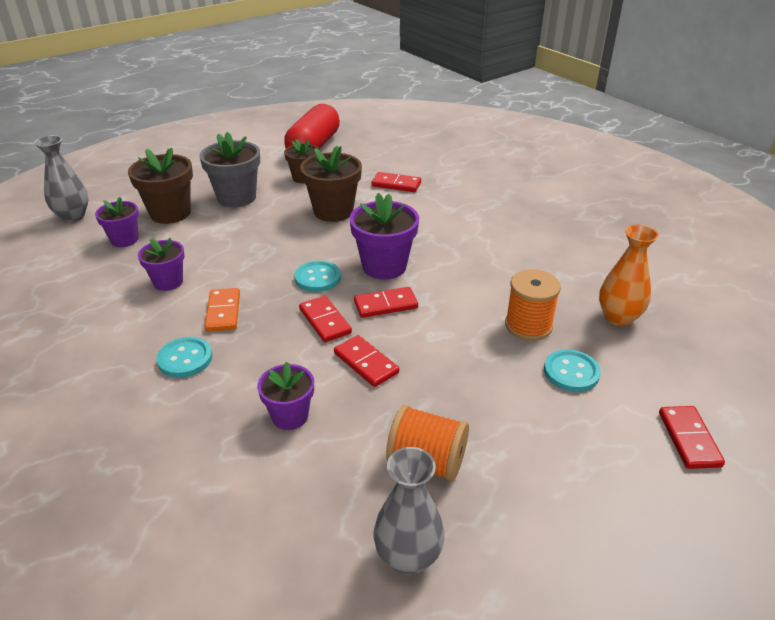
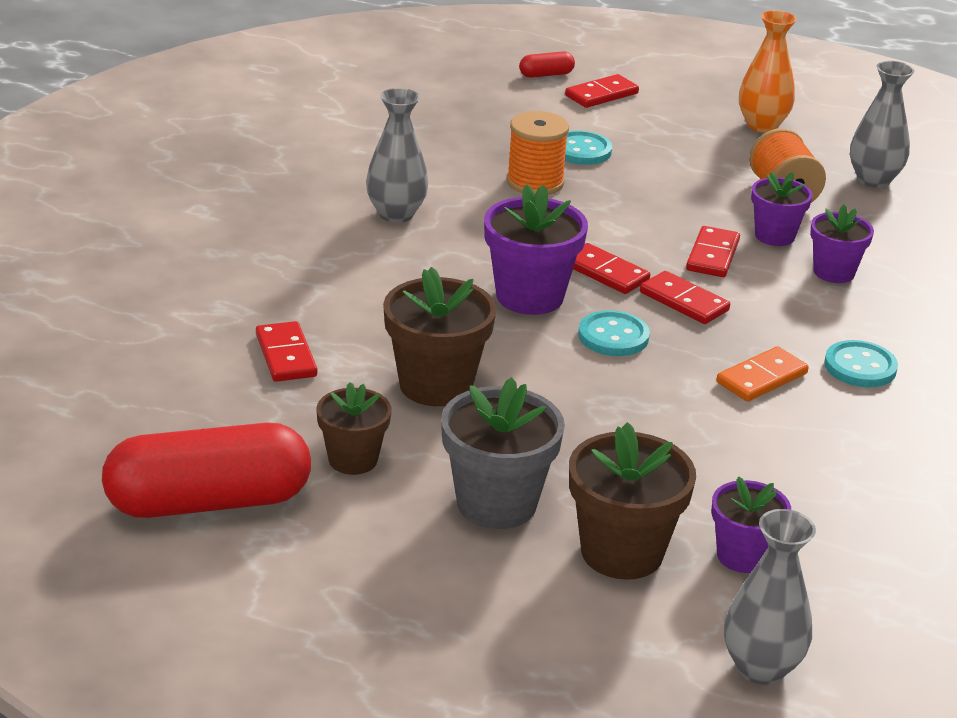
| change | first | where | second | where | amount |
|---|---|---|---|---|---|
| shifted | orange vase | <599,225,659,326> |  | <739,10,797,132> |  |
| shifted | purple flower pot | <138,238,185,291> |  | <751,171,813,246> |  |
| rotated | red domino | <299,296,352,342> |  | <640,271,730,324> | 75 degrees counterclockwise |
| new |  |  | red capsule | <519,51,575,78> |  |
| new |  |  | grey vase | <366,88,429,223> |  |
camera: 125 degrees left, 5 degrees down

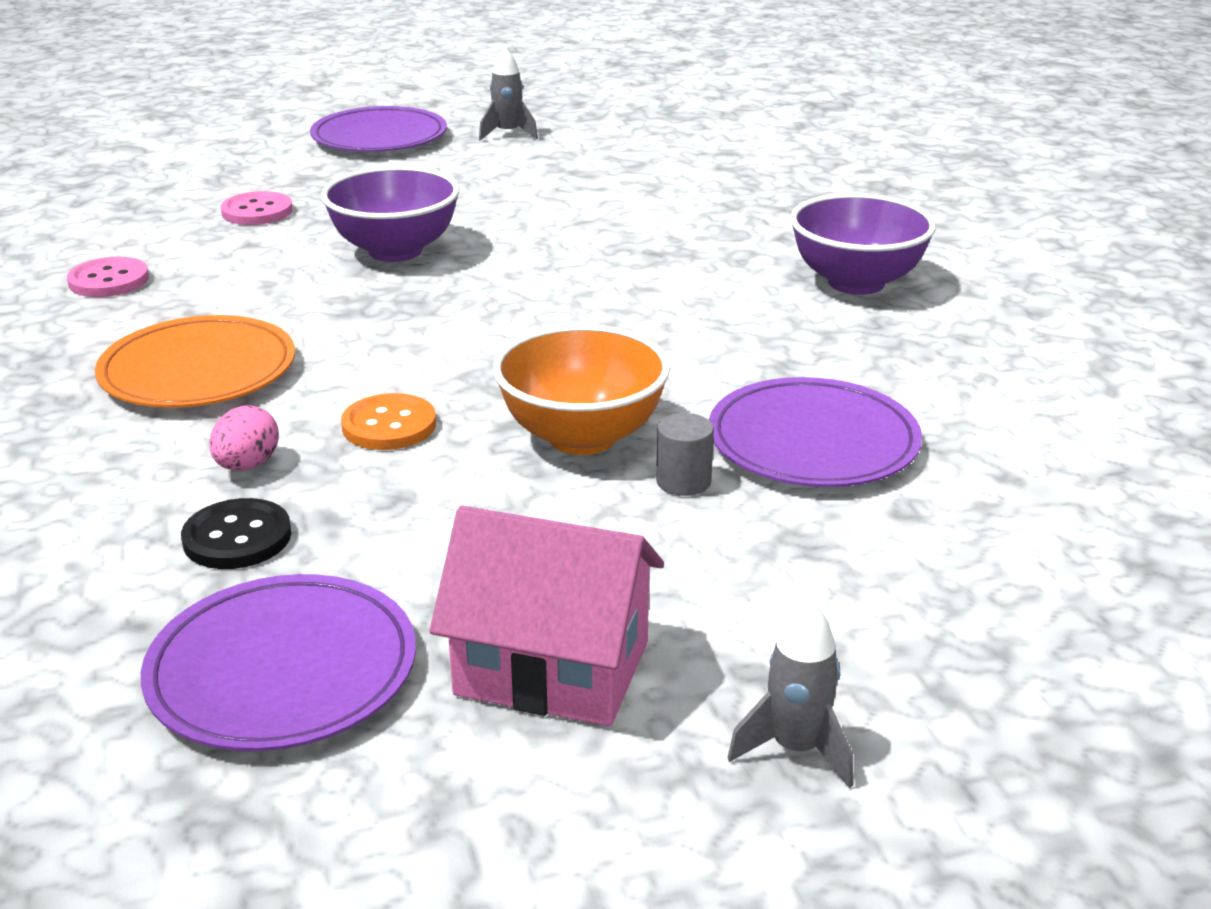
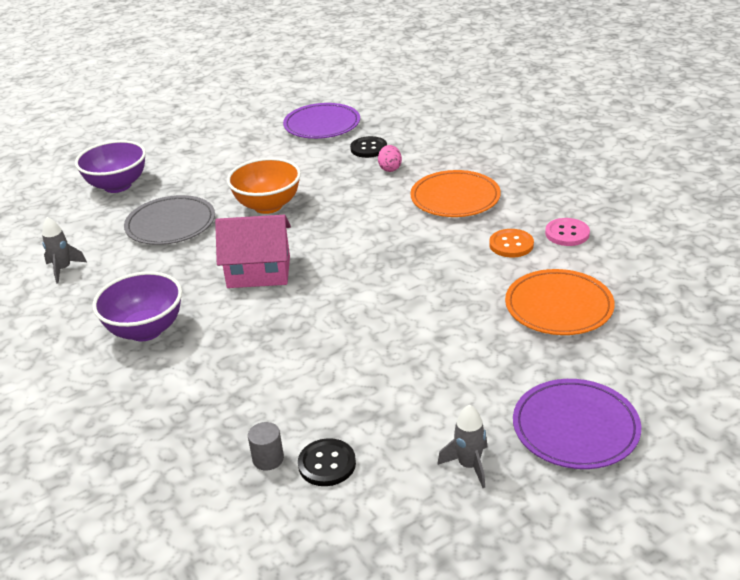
| change | first | where | second | where | amount |
|---|---|---|---|---|---|
| shifted | purple bowl | <321,166,459,262> |  | <75,140,146,193> |  |
| swapped | pink button | <221,191,293,225> | orange plate | <505,269,615,335> |  |
| repainted | purple plate | <709,377,922,487> | grey plate | <124,195,215,245> |  |
| shifted | orange button | <341,393,436,450> |  | <489,229,534,258> |  |
| shifted | grey cylinder | <656,413,714,496> |  | <248,422,284,470> |  |
| shifted | pink house | <430,506,664,727> |  | <215,215,291,288> |  |
| shifted | grey rocket | <727,600,854,788> |  | <42,217,87,284> |  |
| new |  |  | black button | <298,438,356,486> |  |
camera: 165 degrees right, 5 degrees up

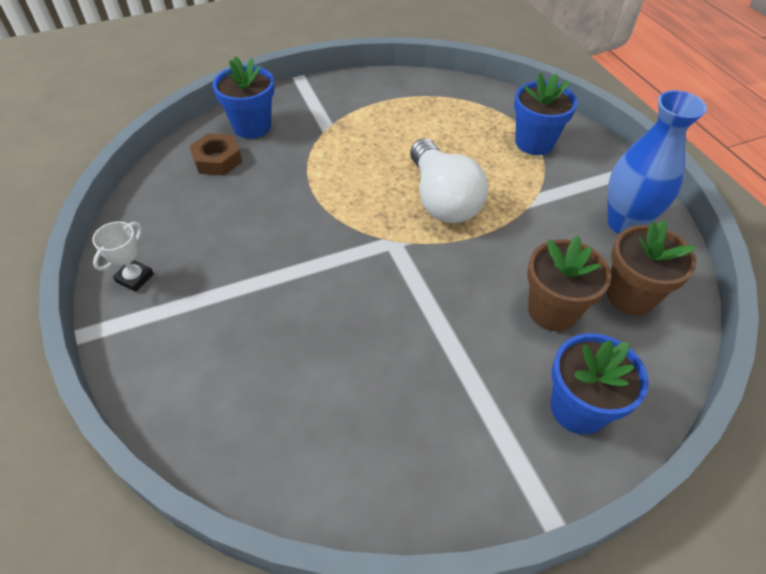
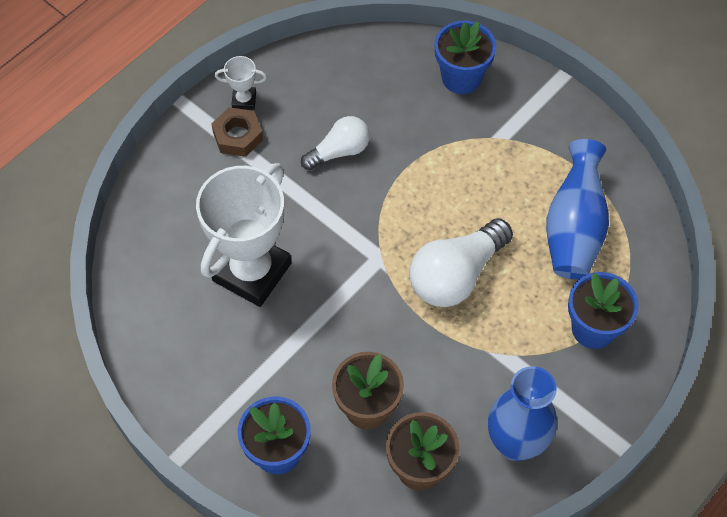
| change | first | where | second | where | amount |
|---|---|---|---|---|---|
| shifted | brown nut | <190,133,242,176> |  | <211,107,263,157> |  |
| new |  |  | white light bulb | <301,116,370,170> |  |
| new |  |  | blue vase | <546,139,609,279> |  |
| new |  |  | white trophy | <196,163,291,307> |  |
camera: 65 degrees right, 10 degrees up

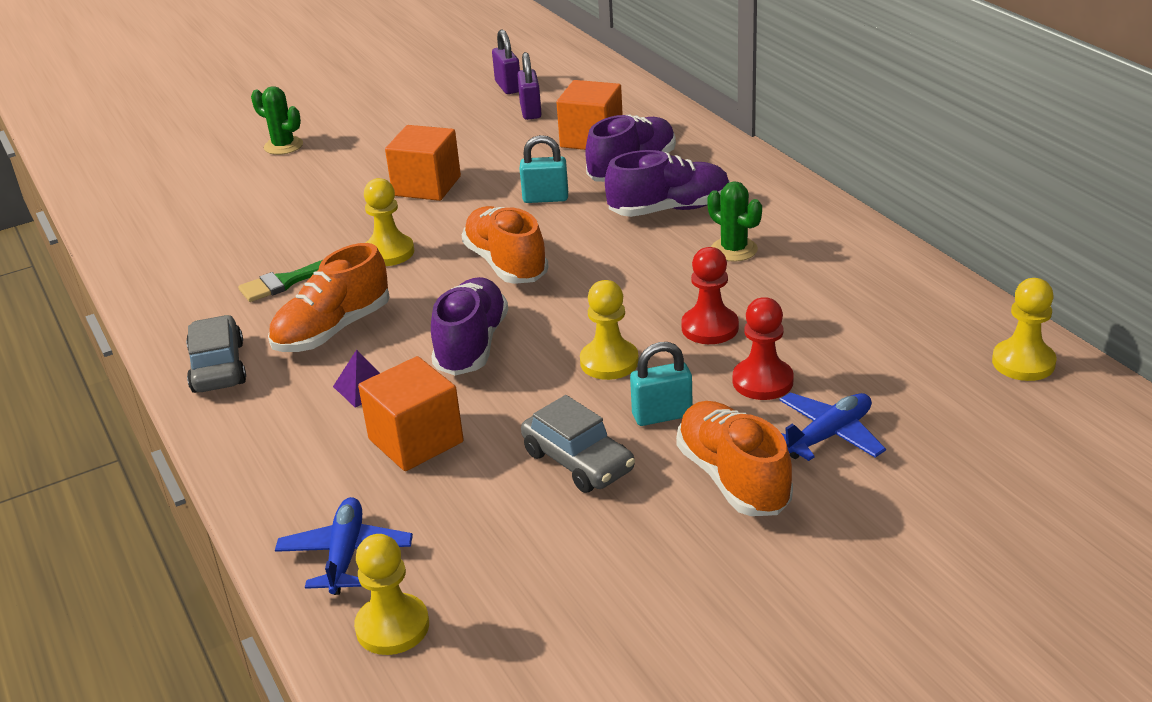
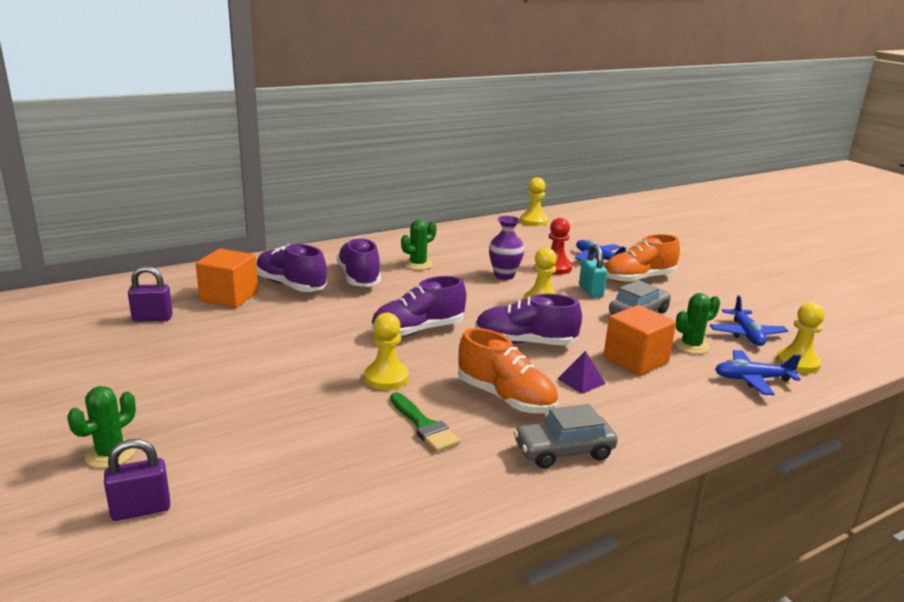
| change | first | where | second | where | amount |
|---|---|---|---|---|---|
| shifted | purple padlock | <492,30,520,94> |  | <104,439,170,521> |  |
| gone | orange cube | <385,125,461,201> |  |  |  |
| gone | turquoise padlock | <520,135,568,203> |  |  |  |
| repainted | orange shoe | <462,206,549,284> | purple shoe | <371,276,466,337> |  |
| swapped | red pawn | <681,247,739,344> | purple vase | <489,216,524,280> |  |
| new |  |  | green cactus | <673,293,720,354> |  |
| new |  |  | blue plane | <710,295,788,346> |  |
camera: 95 degrees left, 10 degrees down

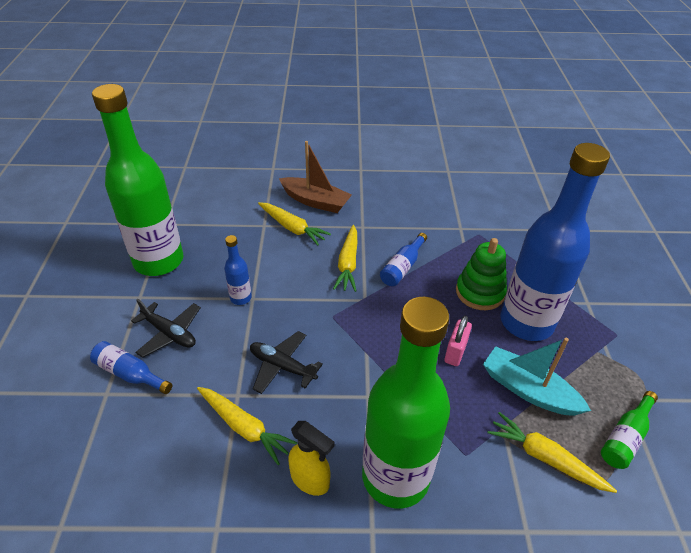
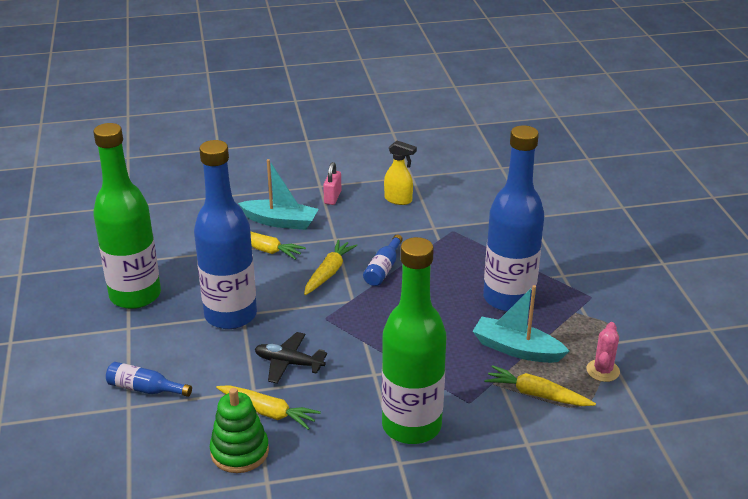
| change | first | where | second | where | amount |
|---|---|---|---|---|---|
| repainted | brown boat | <279,141,352,213> | turquoise boat | <238,159,319,230> |  |
| rotated | yellow carrot | <333,225,357,292> |  | <304,240,357,295> | 150 degrees counterclockwise |
| scaled | blue bottle | <224,235,252,305> |  | <194,140,257,329> | x2.44 |
| shifted | green stacking toy | <456,238,507,310> |  | <210,388,269,473> |  |
| gone | black plane | <131,299,201,358> |  |  |  |
| shifted | pink padlock | <445,316,472,366> |  | <323,162,341,205> |  |
| swapped | green bottle | <601,391,658,469> | pink cactus | <587,322,620,382> |  |
| shifted | yellow spray bottle | <288,421,335,496> |  | <384,141,417,205> |  |
camera: 10 degrees left, 10 degrees down

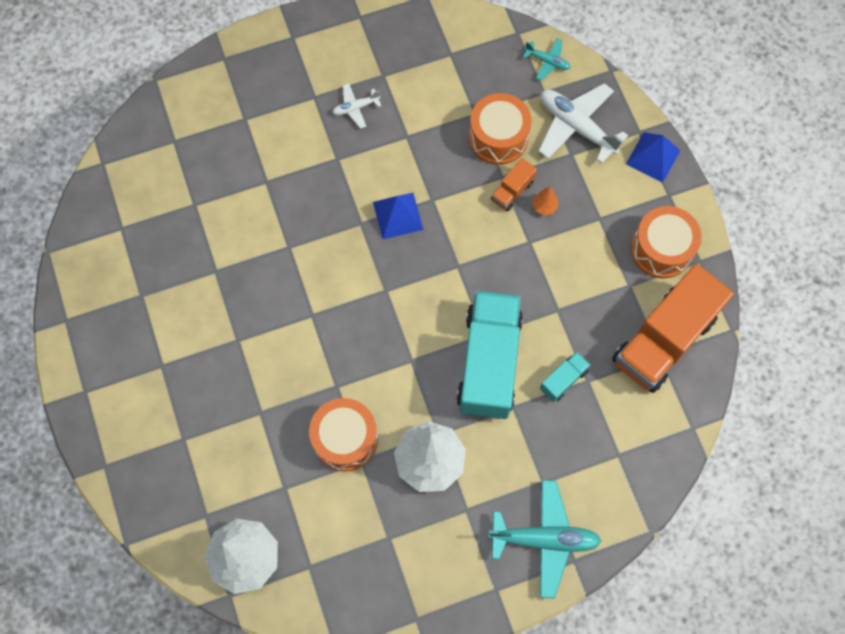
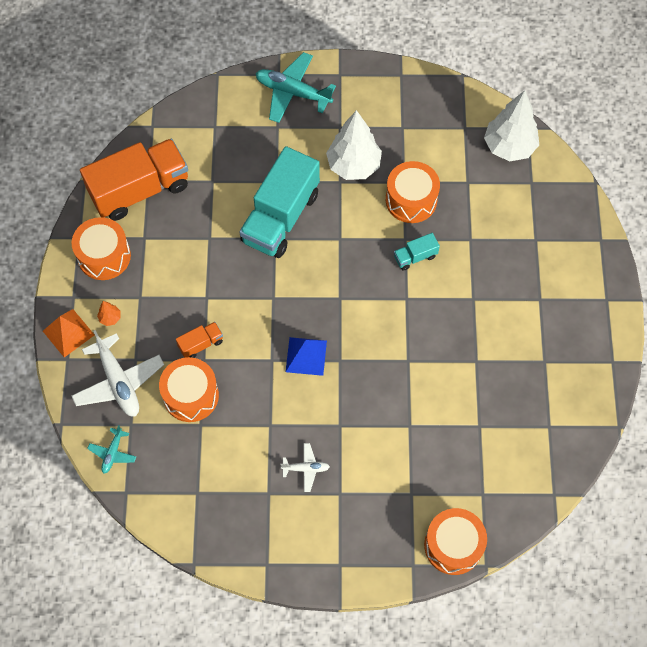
| change | first | where | second | where | amount |
|---|---|---|---|---|---|
| rotated | turquoise plane | <523,38,570,81> |  | <87,425,136,474> | 120 degrees counterclockwise |
| repainted | blue pyramid | <626,132,681,183> | orange pyramid | <43,309,94,357> |  |
| shifted | orange tree | <532,187,558,216> |  | <97,301,120,326> |  |
| shifted | turquoise truck | <540,352,590,402> |  | <394,233,440,271> |  |
| new |  |  | orange drum | <424,508,487,575> |  |
camera: 160 degrees left, 5 degrees down

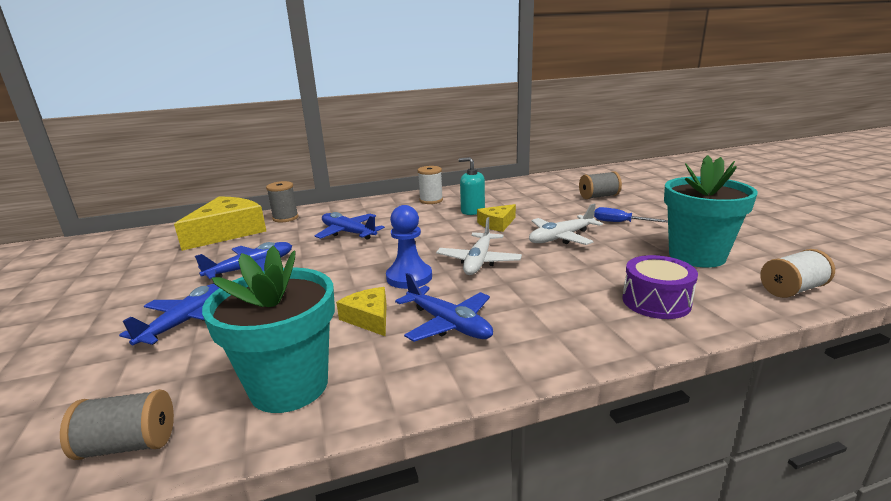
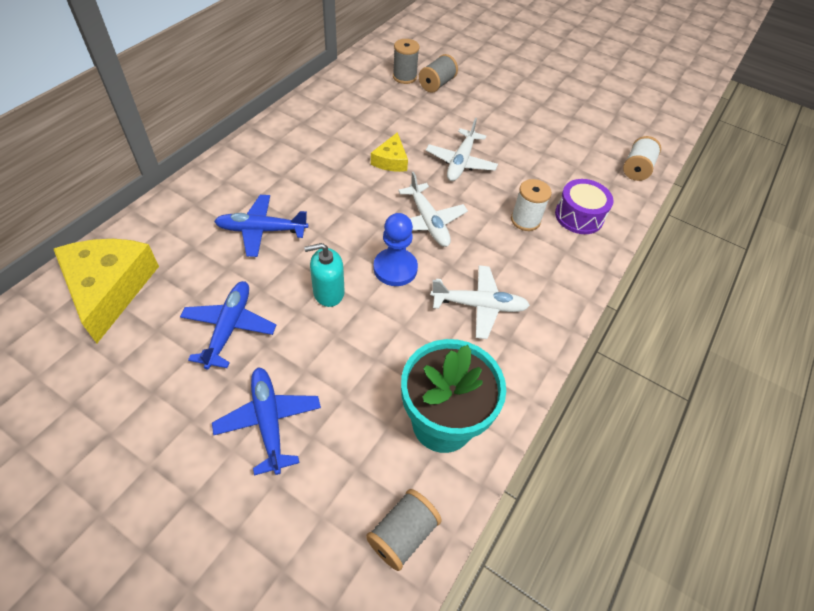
| change | first | where | second | where | amount |
|---|---|---|---|---|---|
| gone | turquoise flower pot | <664,155,758,268> |  |  |  |
| shifted | turquoise soap dispenser | <459,157,485,215> |  | <304,243,345,307> |  |
| shifted | white spool | <418,166,443,204> |  | <511,179,552,231> |  |
| shifted | grey spool | <266,181,299,222> |  | <393,39,420,84> |  |
| gone | blue screwdriver | <594,207,668,223> |  |  |  |
| repainted | blue plane | <395,273,493,342> | white plane | <431,265,530,339> |  |
| gone | yellow cheese | <336,287,387,336> |  |  |  |
camera: 45 degrees left, 30 degrees up

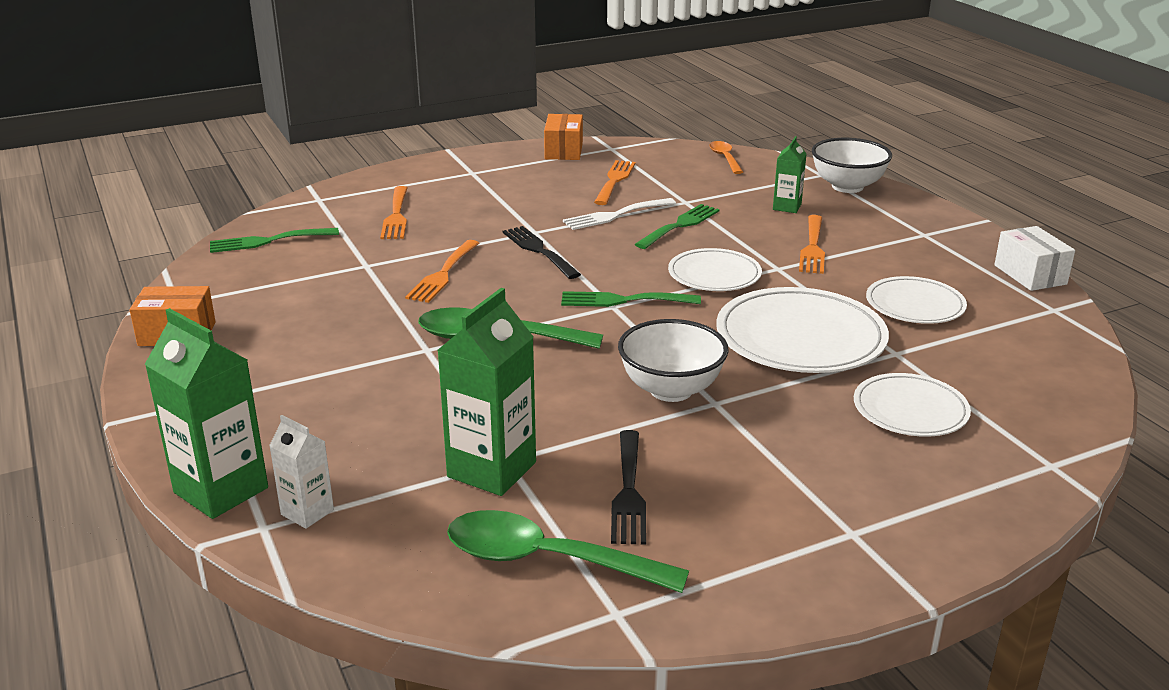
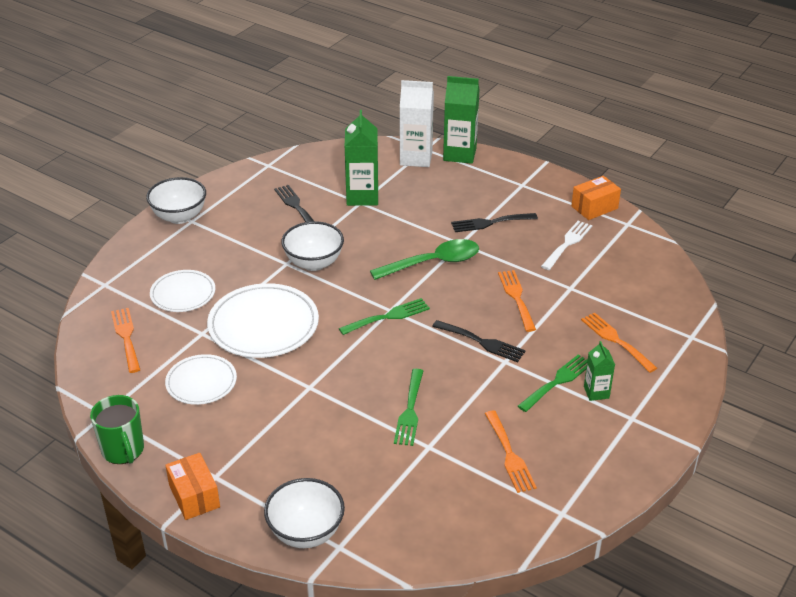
| change | first | where | second | where | amount |
|---|---|---|---|---|---|
| shifted | orange box | <544,114,583,160> |  | <165,453,220,520> |  |
| shifted | green carton | <773,136,807,213> |  | <584,341,615,401> |  |
| gone | orange spoon | <709,141,743,174> |  |  |  |
| shifted | white fork | <563,198,676,230> |  | <541,220,592,270> |  |
| shifted | orange fork | <799,215,825,274> |  | <111,308,140,373> |  |
| swapped | white box | <994,226,1075,291> | green mug | <90,395,144,464> |  |
| shifted | green fork | <210,228,339,253> |  | <518,354,587,412> |  |
| gone | white plate | <668,248,762,291> |  |  |  |
| scaled | white carton | <269,415,334,529> |  | <400,80,434,167> | x1.83 |
| gone | green spoon | <447,510,689,593> |  |  |  |
| new |  |  | white bowl | <146,177,206,224> |  |
| new |  |  | black fork | <451,213,538,232> |  |
camera: 150 degrees right, 10 degrees up

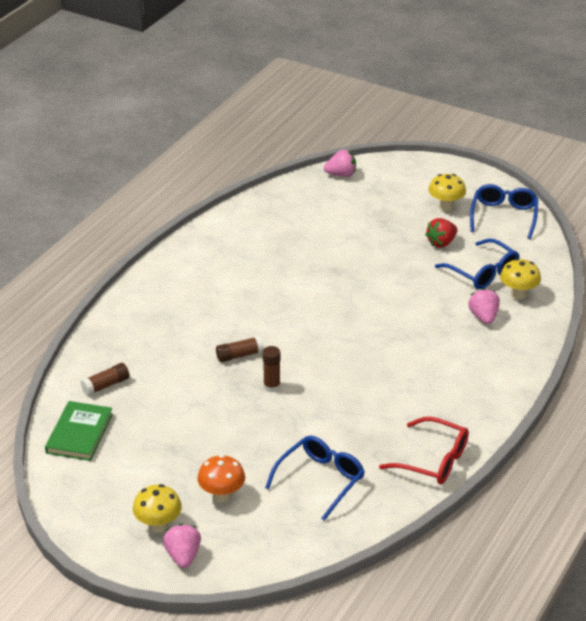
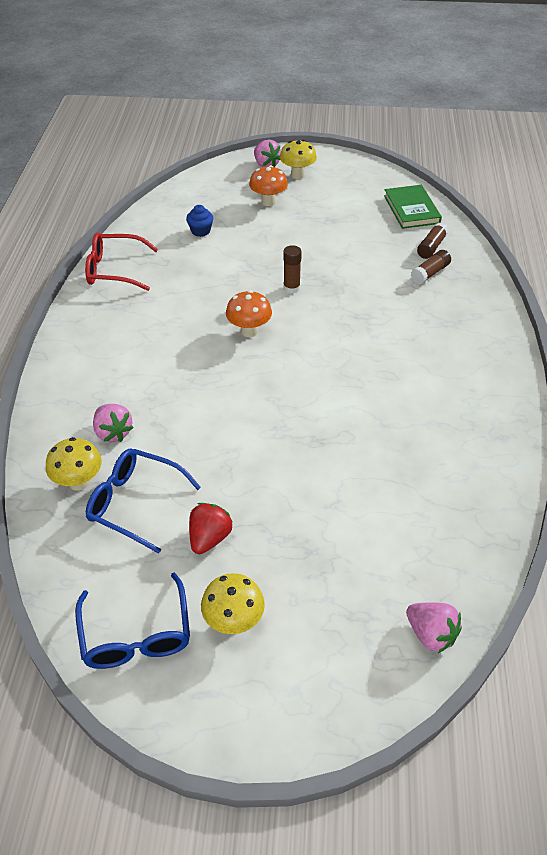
| change | first | where | second | where | amount |
|---|---|---|---|---|---|
| rotated | pink strawberry | <324,150,356,177> |  | <406,602,462,654> | 105 degrees counterclockwise |
| shifted | brown glue stick | <216,336,264,362> |  | <411,250,451,284> |  |
| swapped | blue glasses | <265,436,365,521> | blue cupcake | <186,205,213,237> |  |
| new |  |  | orange mushroom | <226,290,272,337> |  |
camera: 155 degrees right, 10 degrees up

